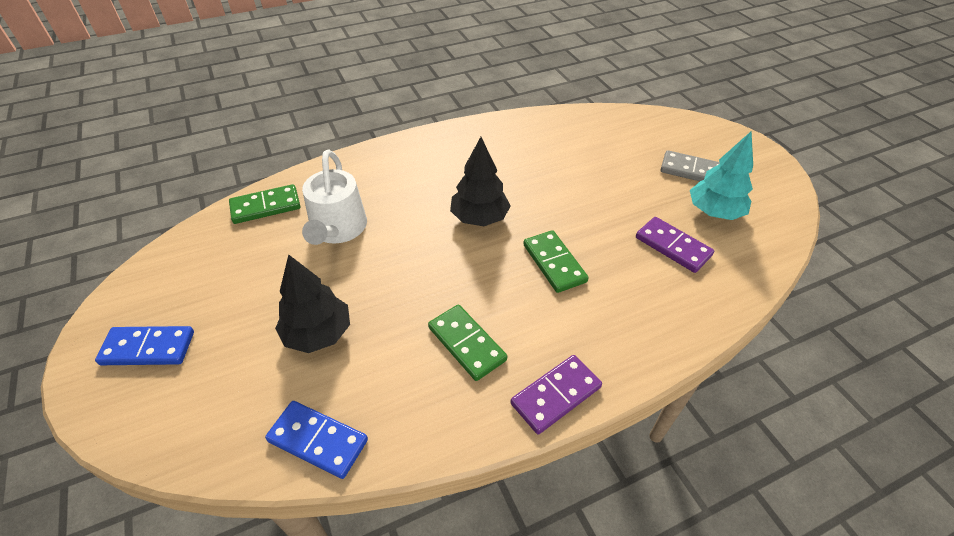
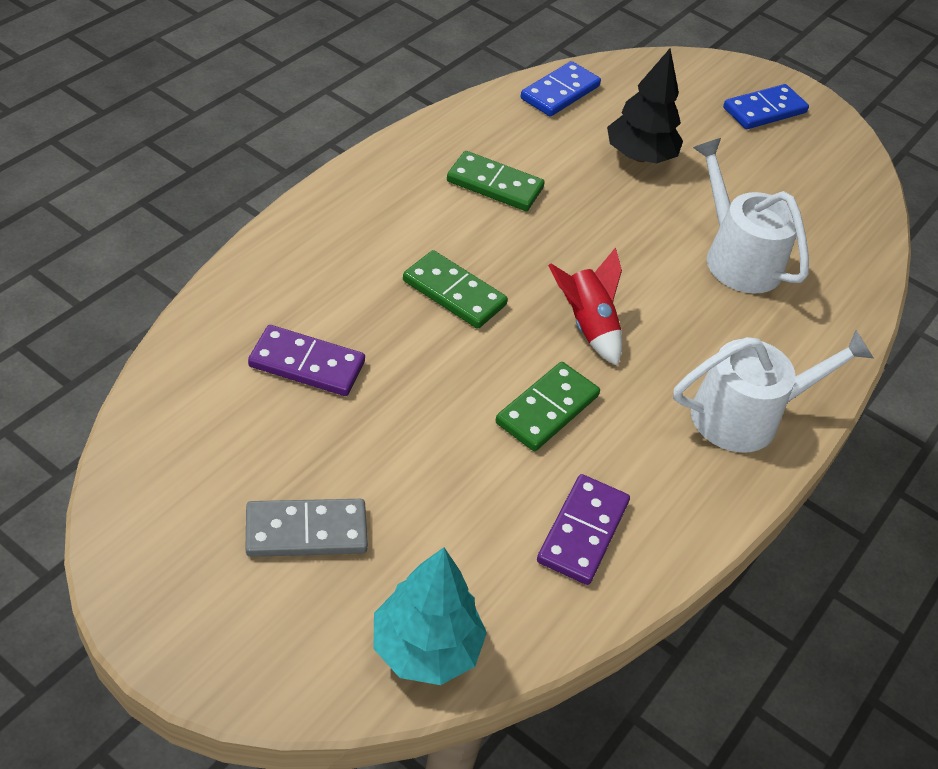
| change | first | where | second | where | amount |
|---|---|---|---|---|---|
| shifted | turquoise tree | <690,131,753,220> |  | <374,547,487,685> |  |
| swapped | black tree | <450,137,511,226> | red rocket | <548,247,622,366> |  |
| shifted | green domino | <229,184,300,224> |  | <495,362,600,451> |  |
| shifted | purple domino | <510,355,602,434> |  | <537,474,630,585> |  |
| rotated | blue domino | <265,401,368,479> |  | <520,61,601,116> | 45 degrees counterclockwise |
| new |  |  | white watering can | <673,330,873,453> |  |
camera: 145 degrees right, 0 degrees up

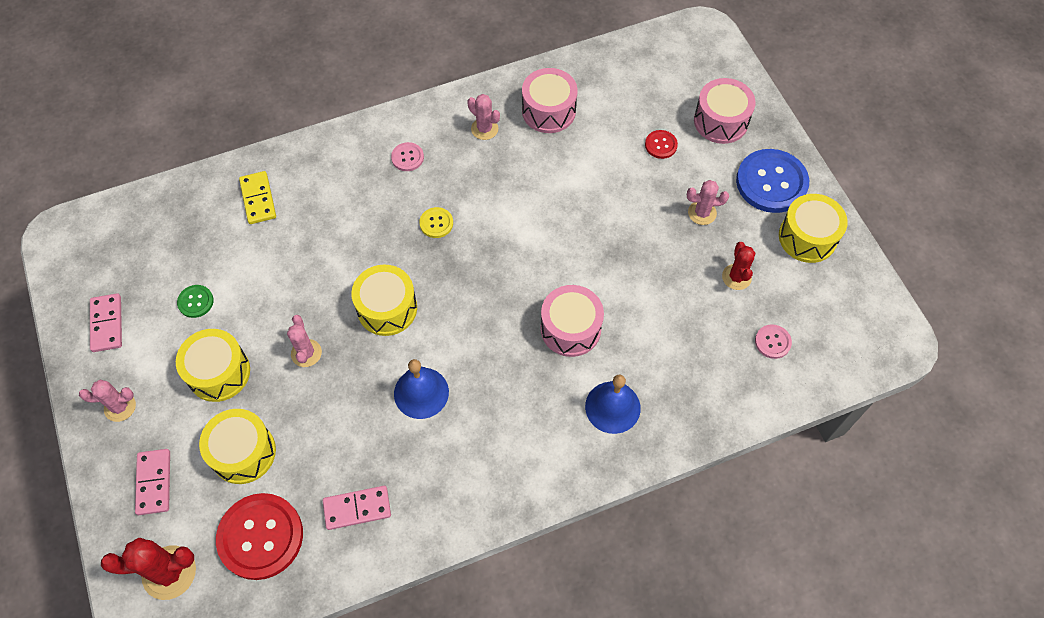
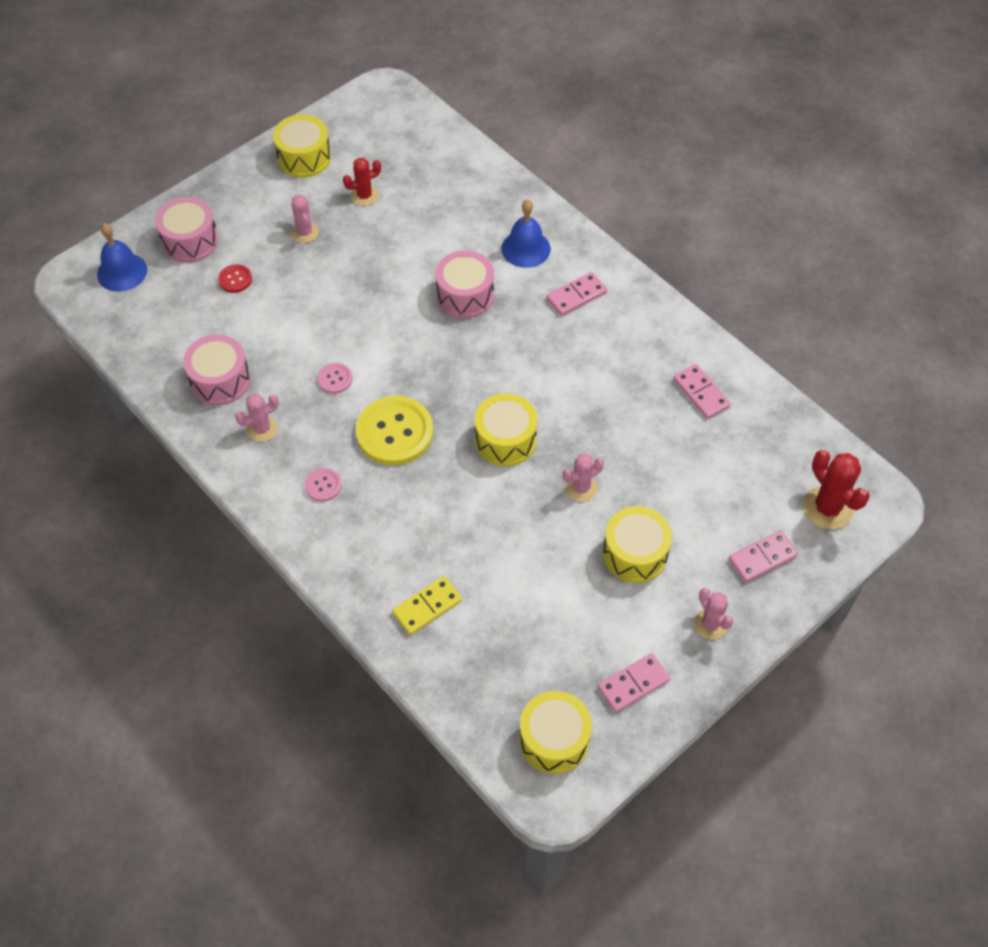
| change | first | where | second | where | amount |
|---|---|---|---|---|---|
| rotated | pink cactus | <467,94,500,140> |  | <235,394,279,442> | 45 degrees clockwise |
| gone | blue button | <736,149,809,213> |  |  |  |
| scaled | yellow button | <419,207,453,238> |  | <356,396,433,465> | x2.15 |
| gone | green button | <177,285,214,318> |  |  |  |
| shifted | pink button | <755,324,792,359> |  | <317,363,353,394> |  |
| shifted | blue bell | <394,359,449,419> |  | <97,223,147,292> |  |
| shifted | yellow drum | <199,409,276,484> |  | <519,691,592,774> |  |
| gone | red button | <216,493,303,580> |  |  |  |
| new |  |  | pink domino | <546,272,607,316> |  |
camera: 110 degrees left, 5 degrees down

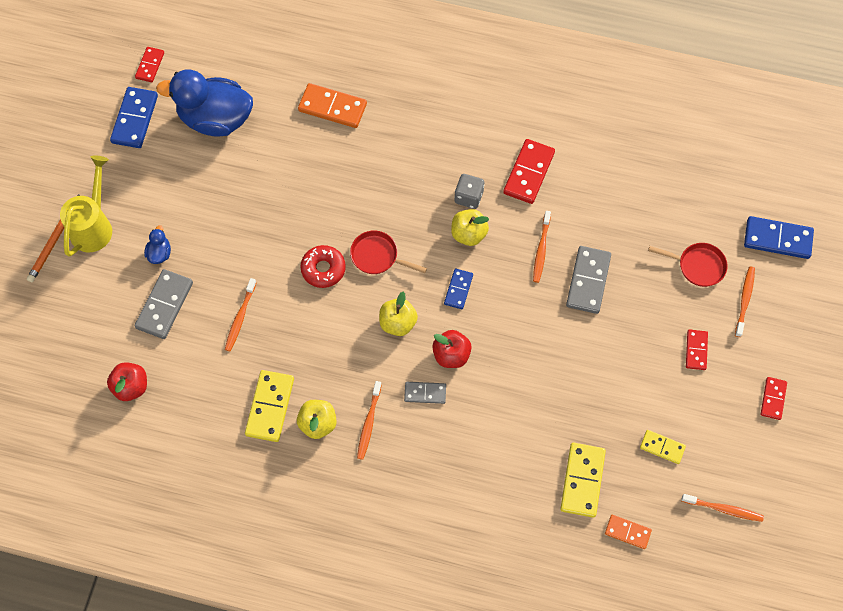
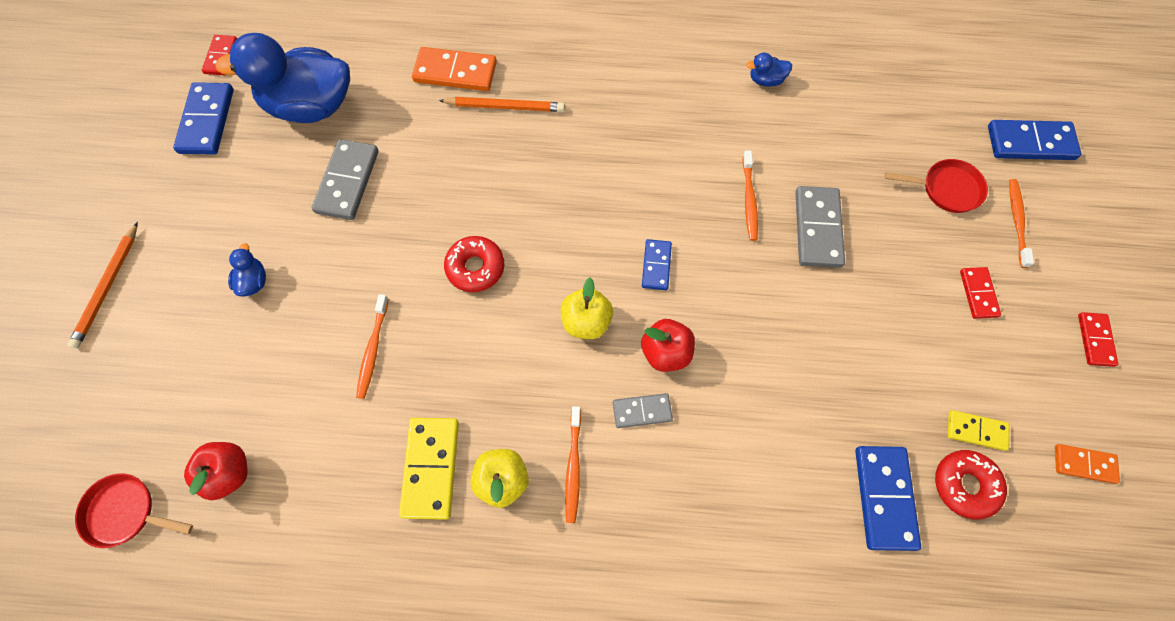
| change | first | where | second | where | amount |
|---|---|---|---|---|---|
| gone | red domino | <503,139,555,204> |  |  |  |
| gone | yellow watering can | <60,155,112,257> |  |  |  |
| gone | grey dice | <454,174,484,209> |  |  |  |
| gone | yellow apple | <451,209,489,246> |  |  |  |
| shifted | red pan | <350,231,427,274> |  | <75,473,193,548> |  |
| shifted | grey domino | <135,269,193,339> |  | <312,139,379,220> |  |
| repainted | yellow domino | <560,442,606,518> | blue domino | <855,446,921,551> |  |
| gone | orange toothbrush | <681,494,764,522> |  |  |  |
| shifted | orange domino | <605,515,652,549> |  | <1055,444,1120,484> |  |
| new |  |  | blue duck | <746,53,792,86> |  |
| new |  |  | orange pencil | <439,97,565,112> |  |
| new |  |  | red donut | <935,450,1007,519> |  |
camera: 10 degrees left, 0 degrees up

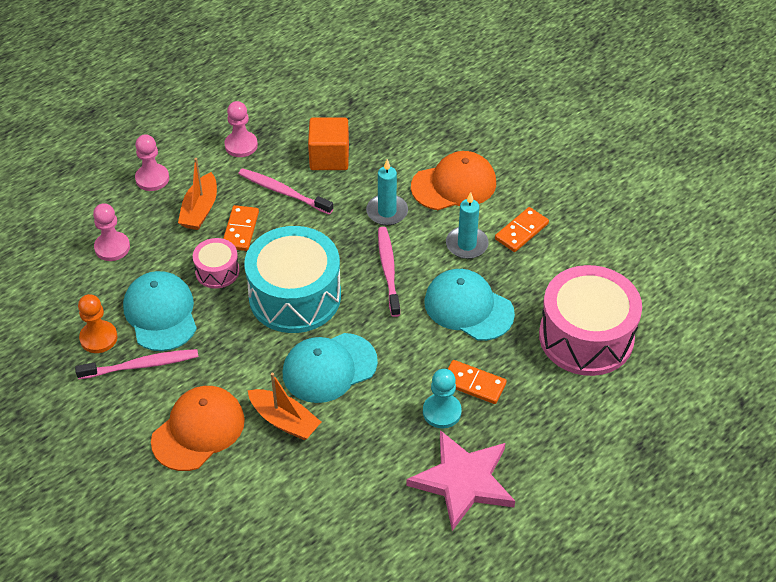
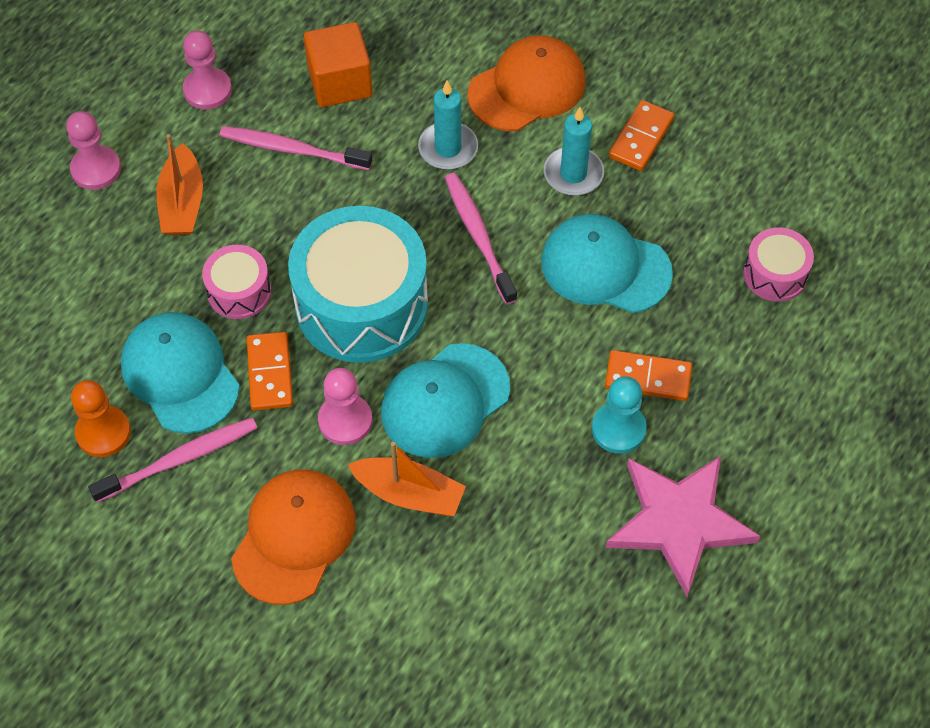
| change | first | where | second | where | amount |
|---|---|---|---|---|---|
| shifted | pink pawn | <93,203,130,261> |  | <318,368,372,445> |  |
| shifted | orange domino | <223,205,259,251> |  | <247,332,293,411> |  |
| scaled | pink drum | <539,265,642,376> |  | <743,227,814,302> | x0.48 |
camera: 15 degrees left, 10 degrees up

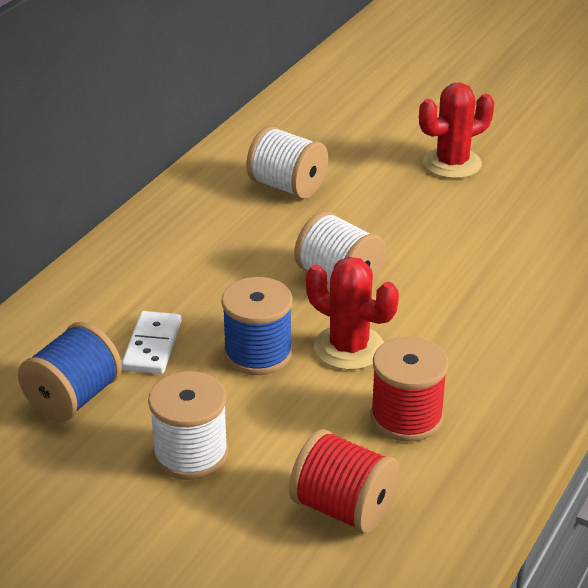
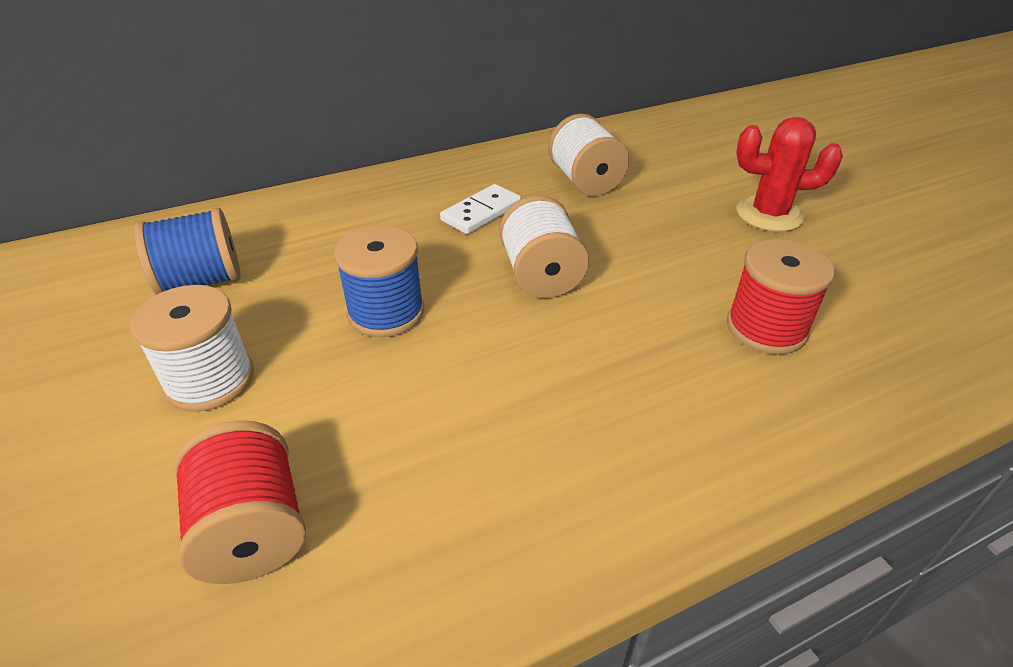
| change | first | where | second | where | amount |
|---|---|---|---|---|---|
| gone | red cactus | <306,257,399,370> |  |  |  |
| shifted | white domino | <121,311,181,374> |  | <440,184,521,234> |  |
| shifted | red spool | <370,337,448,442> |  | <726,239,835,354> |  |
camera: 35 degrees right, 5 degrees up

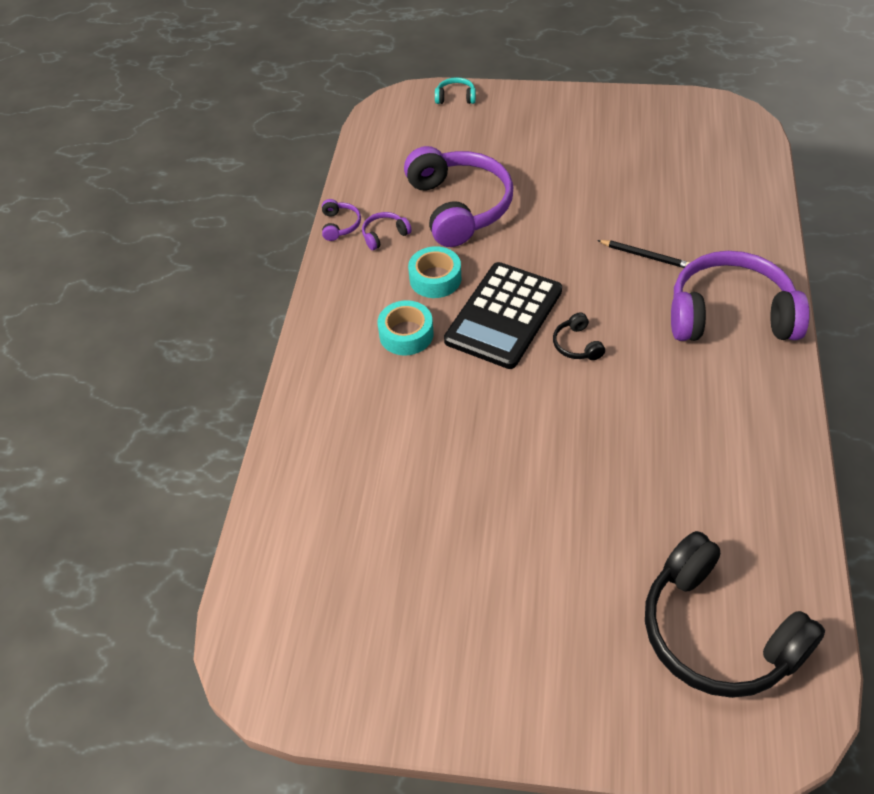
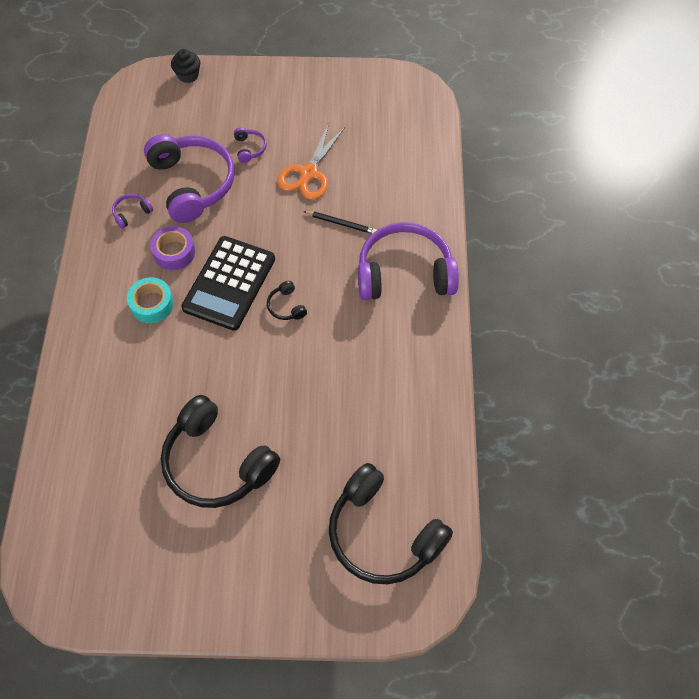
| change | first | where | second | where | amount |
|---|---|---|---|---|---|
| swapped | turquoise headphones | <435,77,476,104> | black cupcake | <171,49,200,83> |  |
| shifted | purple headphones | <322,199,361,241> |  | <234,127,267,163> |  |
| repainted | turquoise tape | <408,246,461,298> | purple tape | <150,226,195,270> |  |
| new |  |  | orange scissors | <278,123,345,200> |  |
| new |  |  | black headphones | <161,395,280,508> |  |
camera: 10 degrees left, 10 degrees up

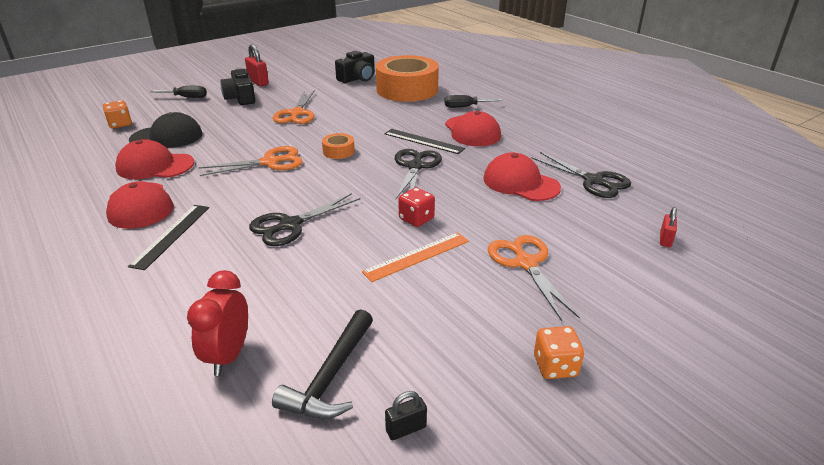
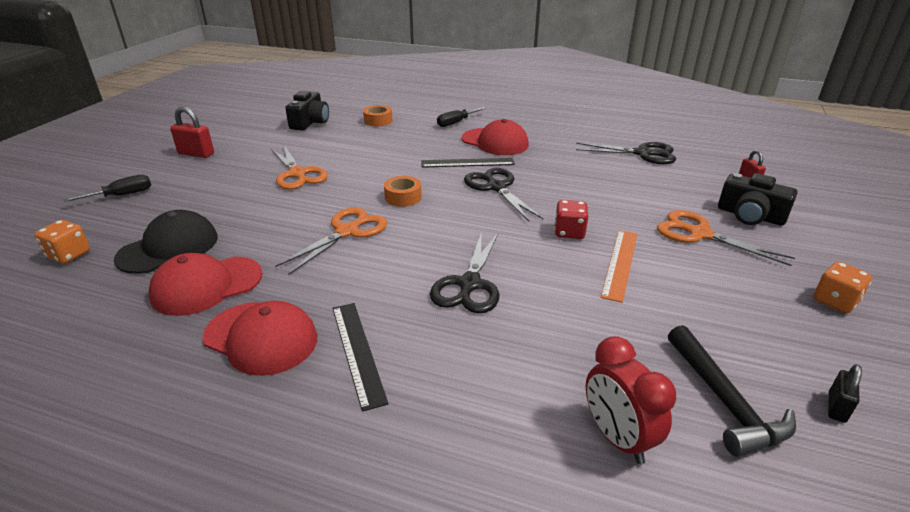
| change | first | where | second | where | amount |
|---|---|---|---|---|---|
| scaled | orange tape | <376,55,439,102> |  | <363,105,393,126> | x0.41 |
| shifted | black camera | <220,67,255,105> |  | <718,173,797,226> |  |
| gone | red cap | <483,152,561,201> |  |  |  |
camera: 35 degrees left, 0 degrees up

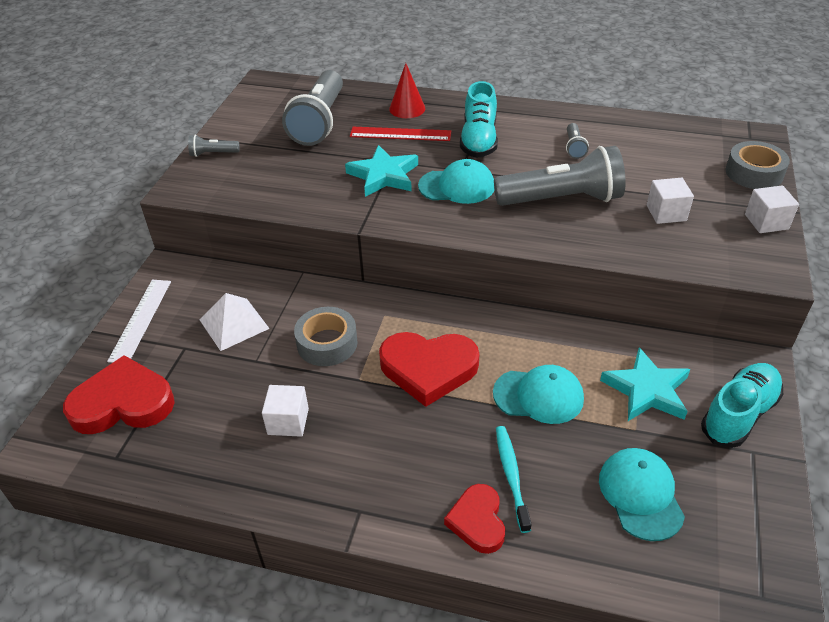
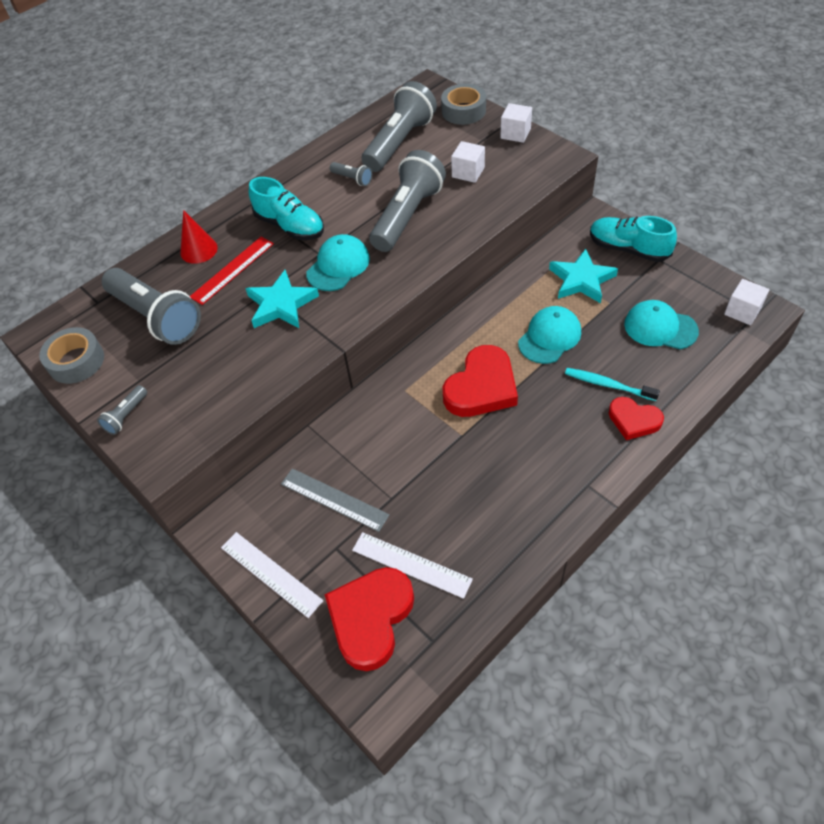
| change | first | where | second | where | amount |
|---|---|---|---|---|---|
| swapped | white pyramid | <199,293,270,351> | grey ruler | <281,468,390,532> |  |
| shifted | grey tape | <294,307,358,366> |  | <39,327,104,384> |  |
| rotated | turquoise shoe | <701,363,783,448> |  | <590,216,677,262> | 45 degrees counterclockwise |
| shifted | white cube | <262,385,309,437> |  | <724,279,769,325> |  |
| new |  |  | grey flashlight | <362,81,437,172> |  |
| new |  |  | white ruler | <352,532,473,599> |  |
camera: 55 degrees left, 10 degrees up

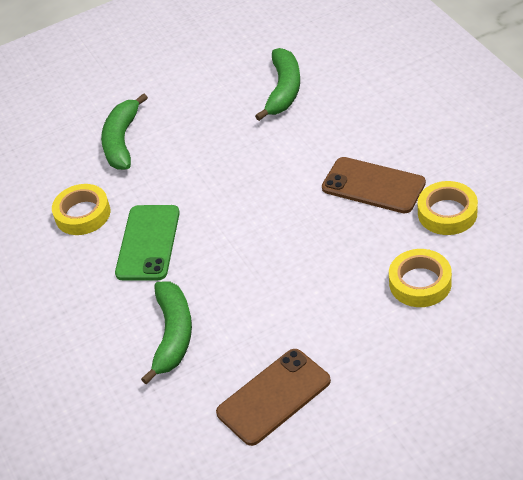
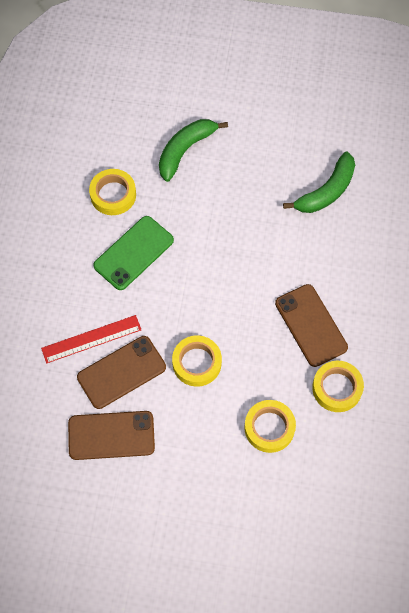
| change | first | where | second | where | amount |
|---|---|---|---|---|---|
| swapped | green banana | <141,281,192,385> | red ruler | <41,315,141,363> |  |
| new |  |  | yellow tape | <172,335,222,387> |  |
| new |  |  | brown phone | <77,336,166,409> |  |
camera: 30 degrees right, 20 degrees up

